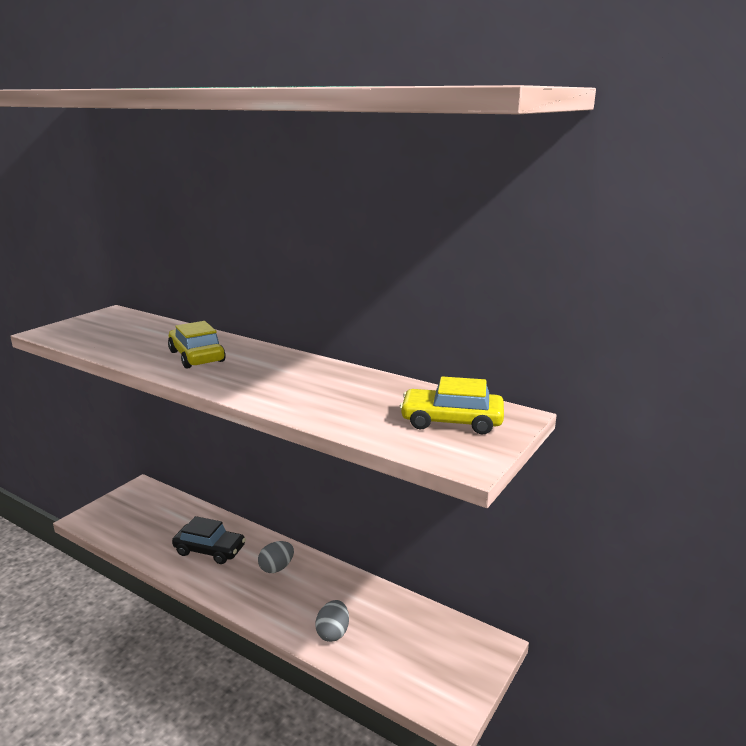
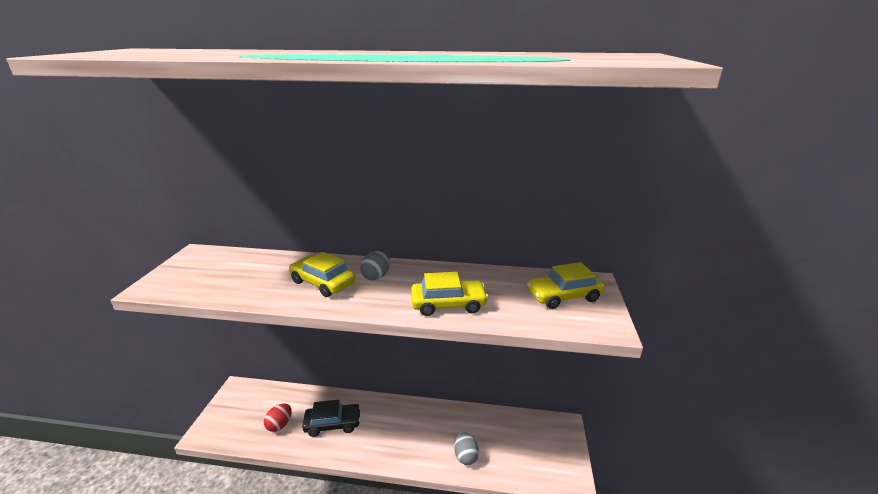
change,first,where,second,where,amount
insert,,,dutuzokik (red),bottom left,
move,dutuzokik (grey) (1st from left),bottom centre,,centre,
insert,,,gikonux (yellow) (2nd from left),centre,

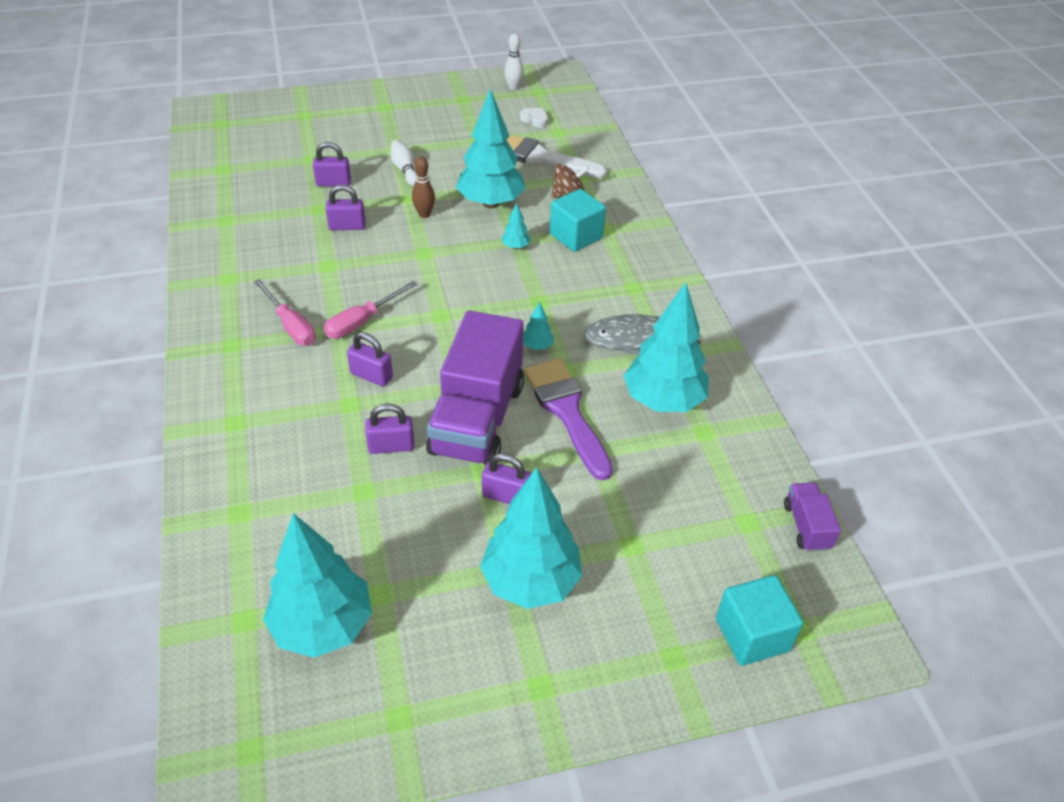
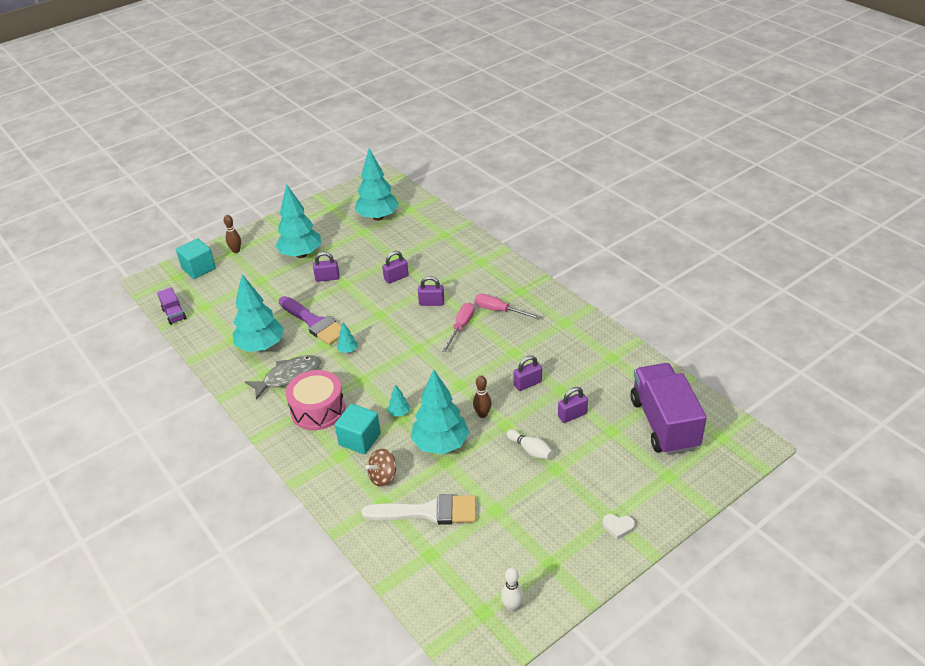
change,first,where,second,where,amount
insert,,,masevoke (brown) (1st from left),middle left,
insert,,,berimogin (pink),centre,
move,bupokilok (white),top centre,,bottom right,
move,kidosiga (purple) (1st from left in the first image),centre,kidosiga (purple) (2nd from left),middle right,

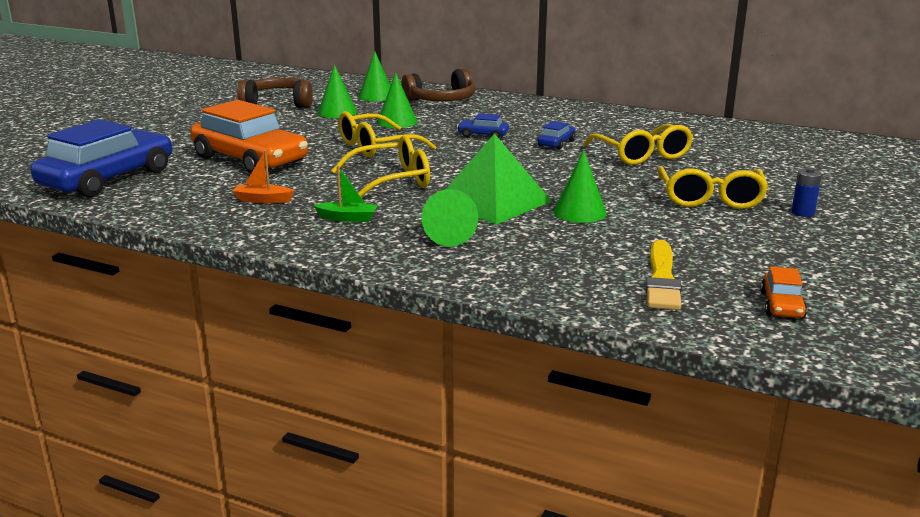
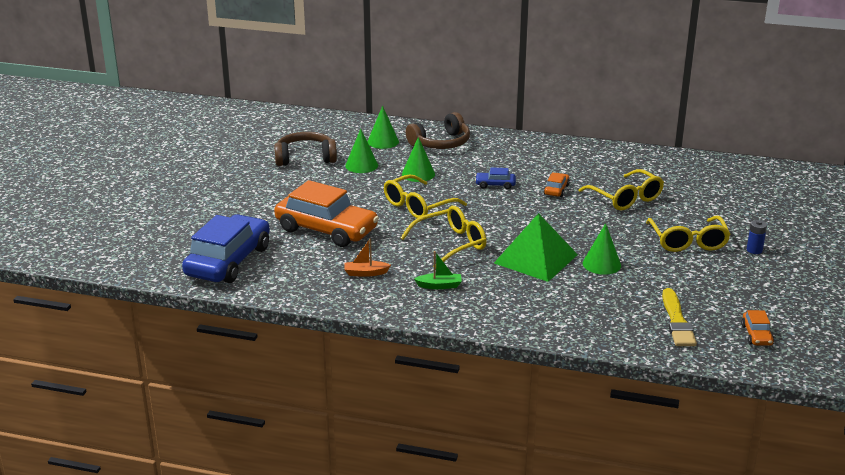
change,first,where,second,where,amount
recolor,gikonux (blue) (3rd from left),top centre,gikonux (orange) (2nd from left),centre,
delete,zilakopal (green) (4th from left),centre,,,

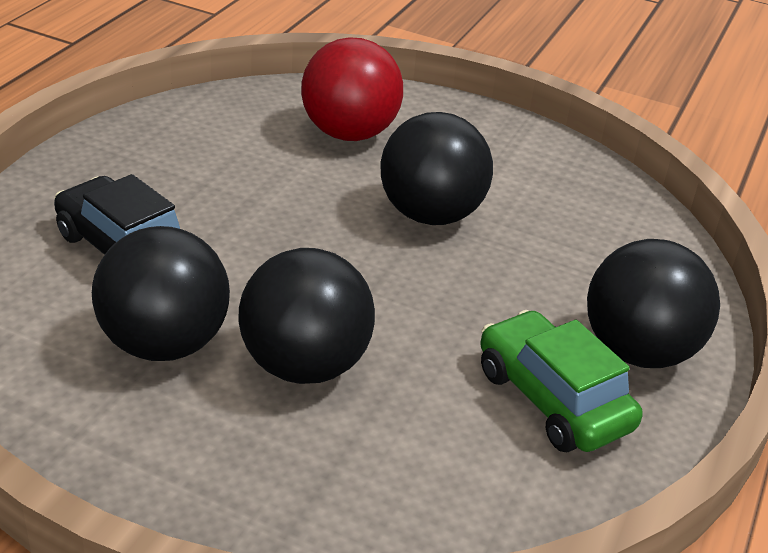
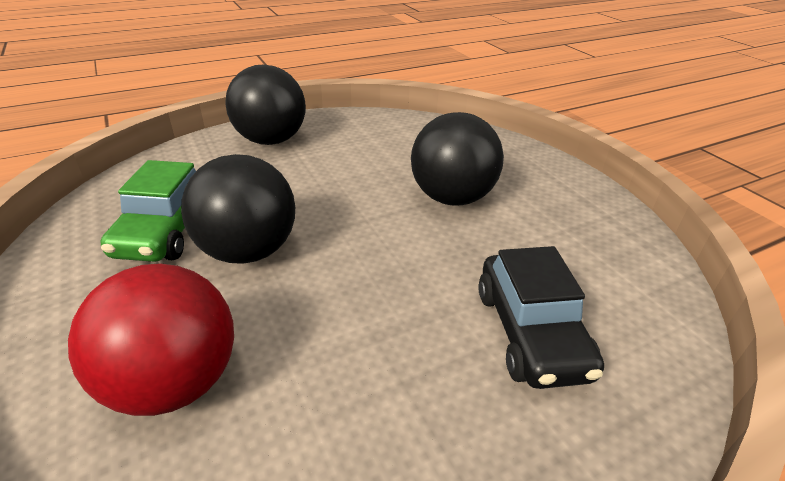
change,first,where,second,where,amount
move,gikonux (green),bottom right,,middle left,
delete,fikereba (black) (1st from left),middle left,,,

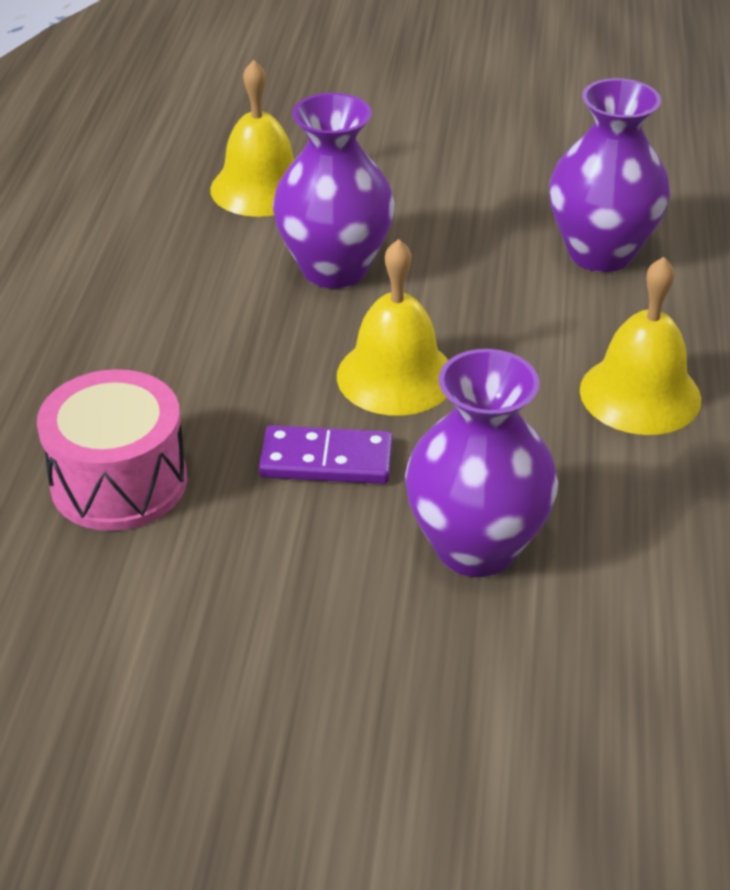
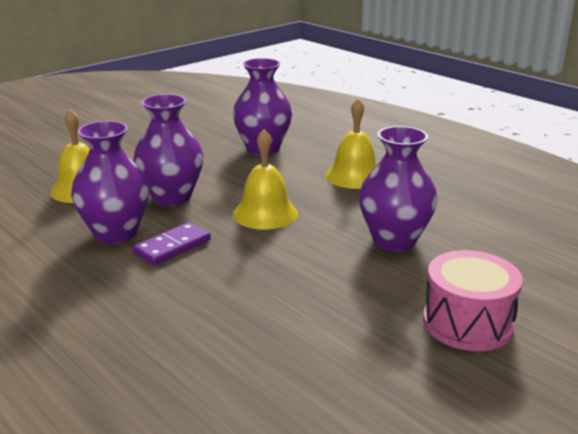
change,first,where,second,where,amount
insert,,,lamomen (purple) (1st from left),middle left,
move,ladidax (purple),centre,,middle left,
move,berimogin (pink),middle left,,bottom right,

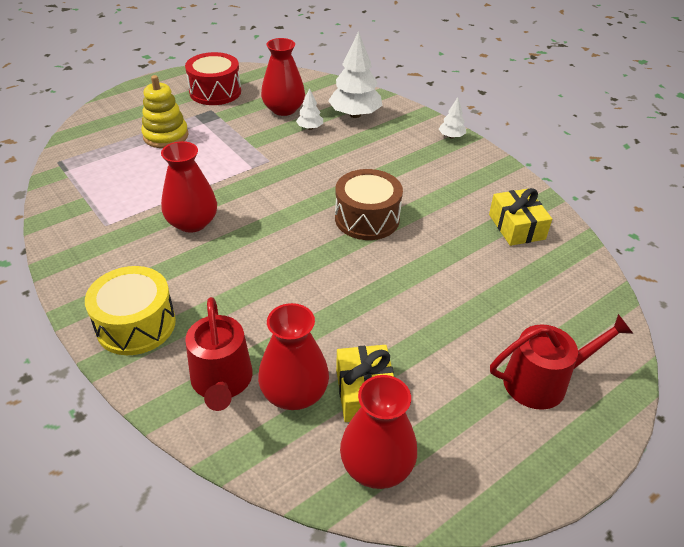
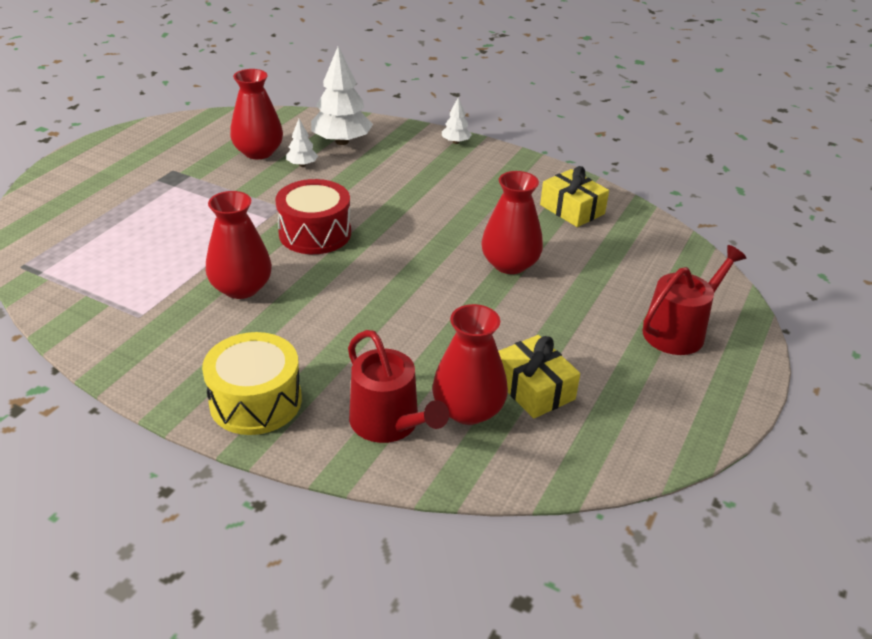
change,first,where,second,where,amount
move,berimogin (red),top left,,centre,
move,lamomen (red) (4th from left),bottom centre,,centre,
delete,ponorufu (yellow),top left,,,
delete,berimogin (brown),centre,,,

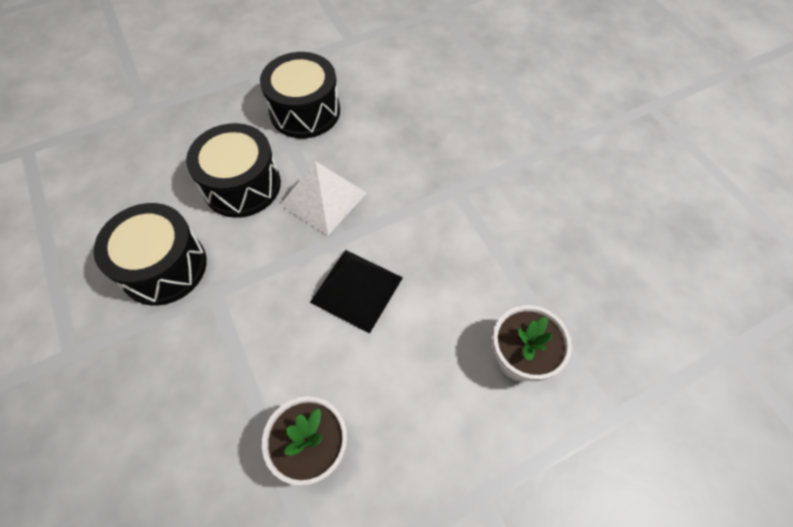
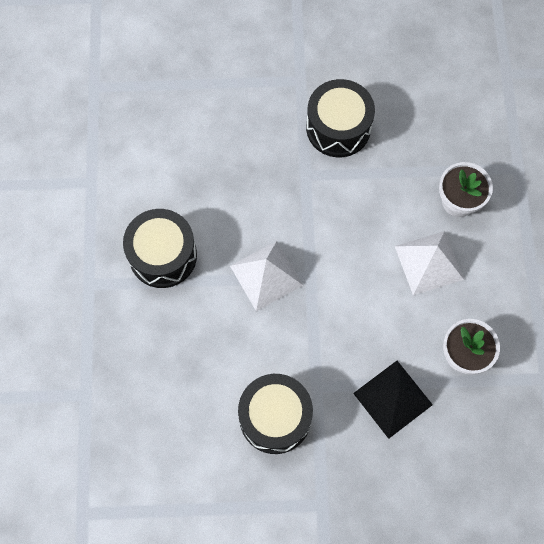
change,first,where,second,where,amount
move,berimogin (black) (2nd from left in the first image),top left,berimogin (black) (3rd from left),top centre,
move,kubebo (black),centre,,bottom right,
insert,,,kubebo (white) (2nd from left),middle right,

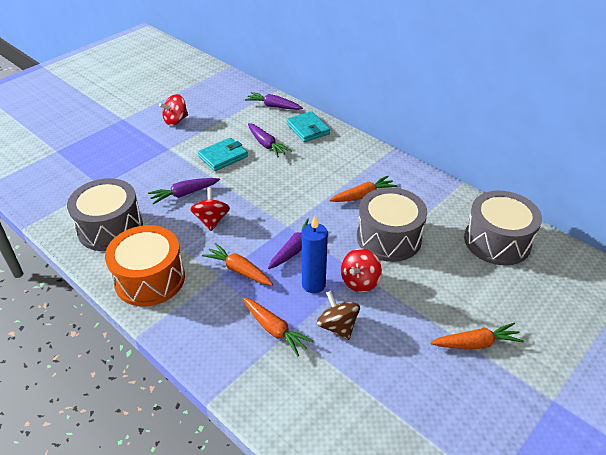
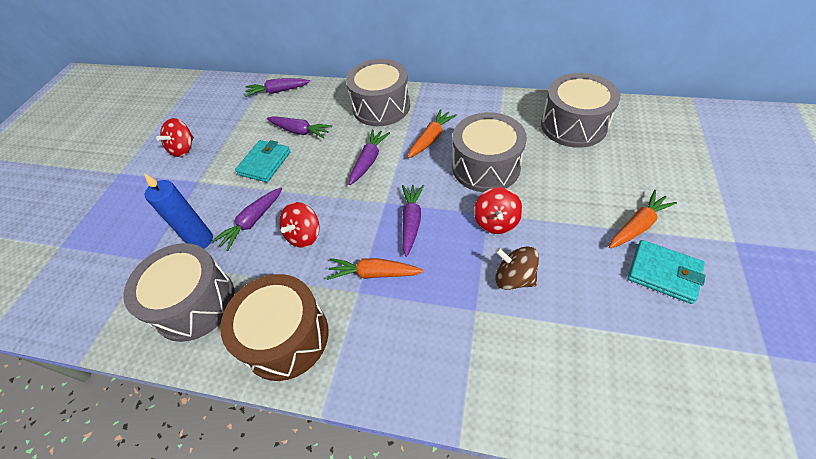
change,first,where,second,where,amount
move,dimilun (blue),centre,,middle left,
recolor,berimogin (orange),middle left,berimogin (brown),bottom centre,
rotate,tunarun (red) (2nd from left),centre,,centre,120 degrees counterclockwise
insert,,,berimogin (grey) (2nd from left),top centre,
insert,,,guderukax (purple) (4th from left),centre,
move,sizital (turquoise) (2nd from left),top centre,,middle right,
delete,guderukax (orange) (2nd from left),bottom centre,,,

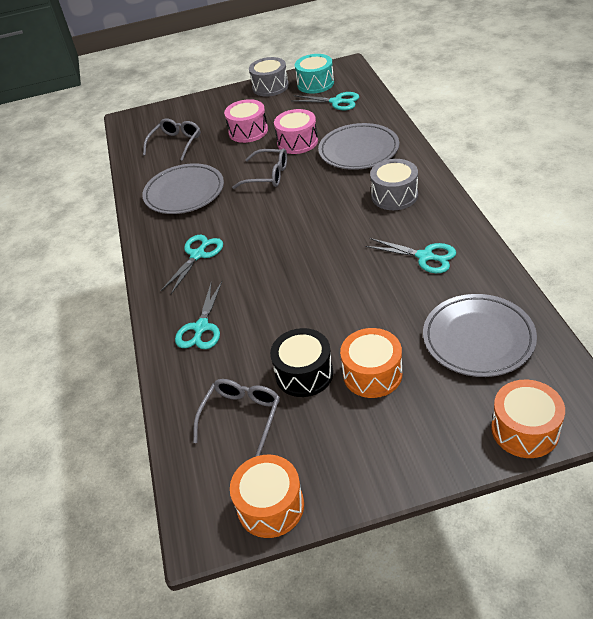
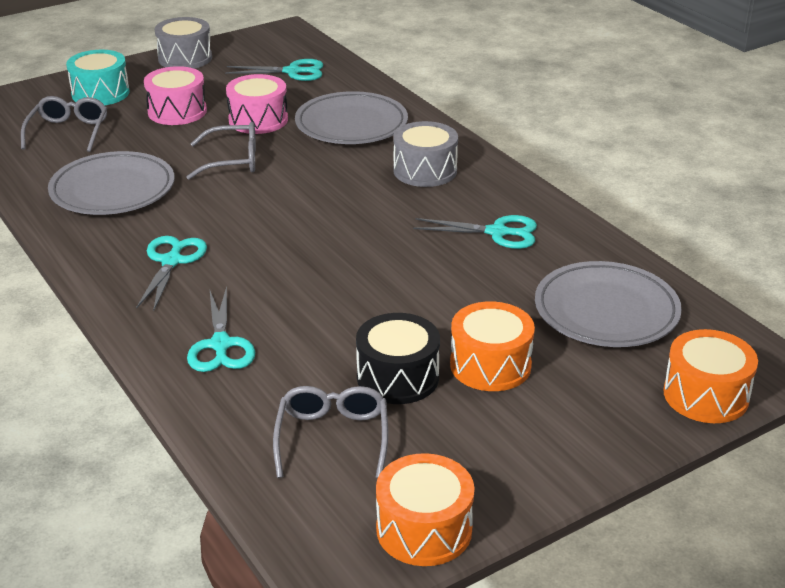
change,first,where,second,where,amount
move,berimogin (turquoise),top centre,,top left,

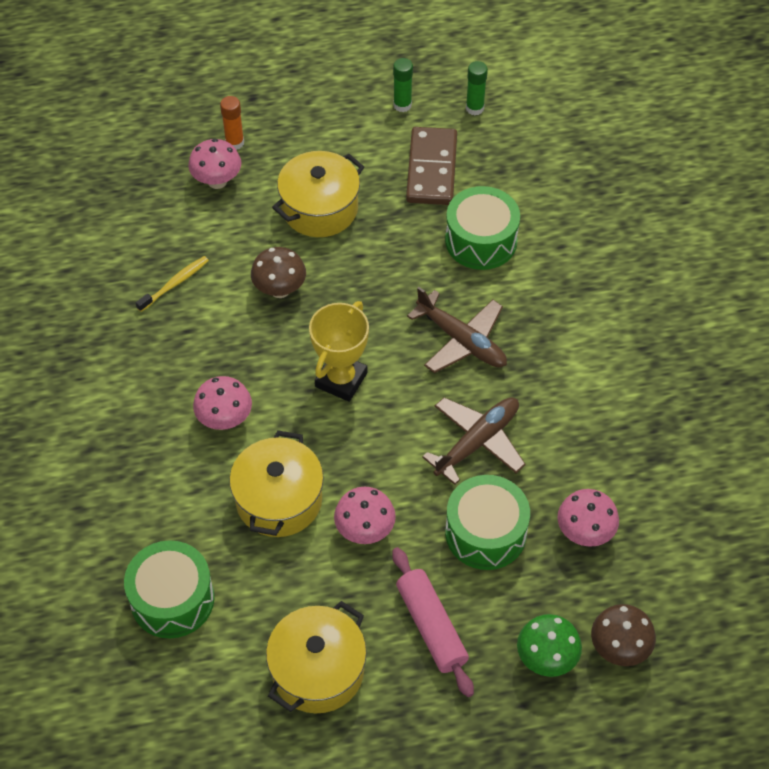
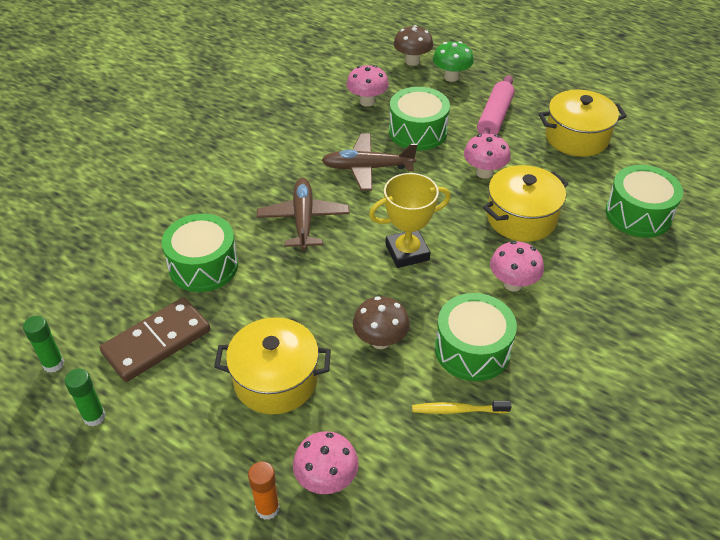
change,first,where,second,where,amount
insert,,,berimogin (green) (3rd from left),centre,

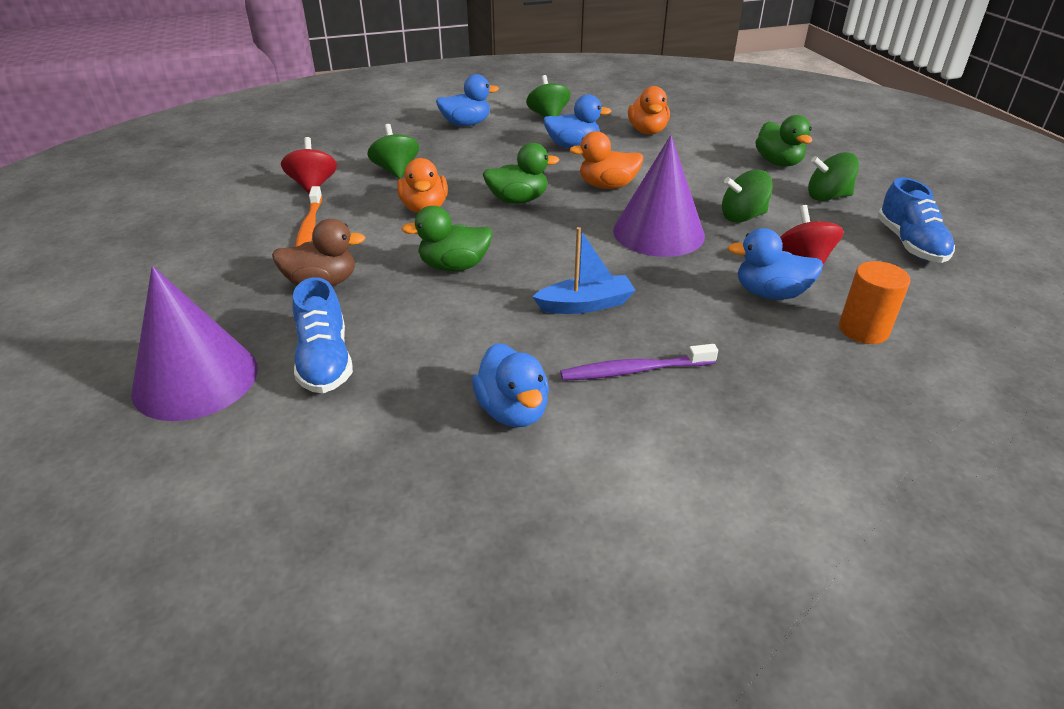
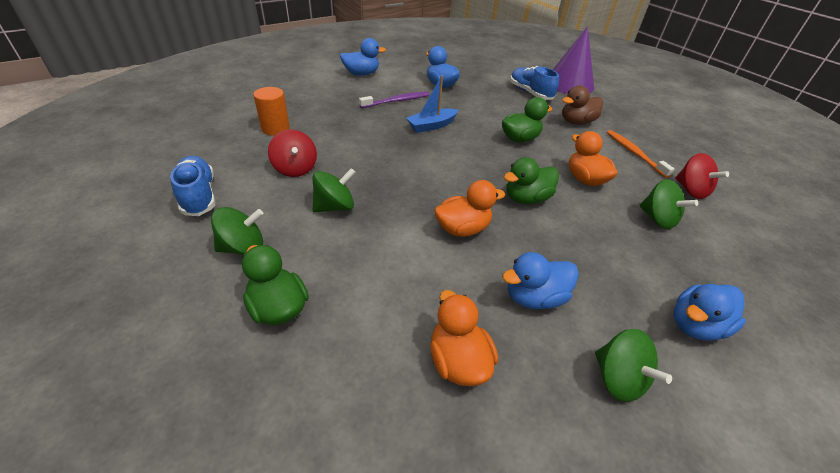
change,first,where,second,where,amount
move,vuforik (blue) (4th from left in the first image),middle right,vuforik (blue) (1st from left),top centre,
delete,zilakopal (purple) (2nd from left),top centre,,,

